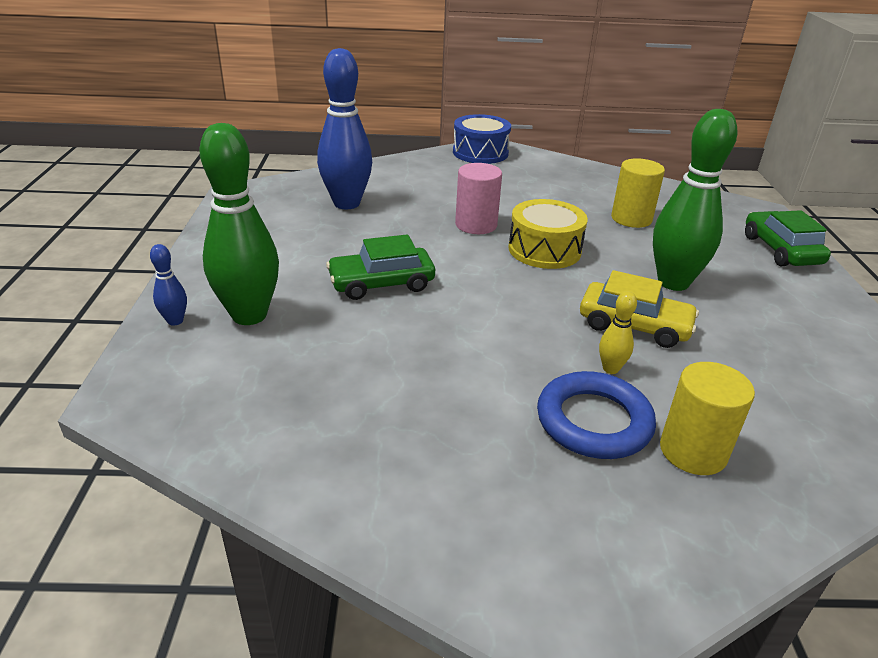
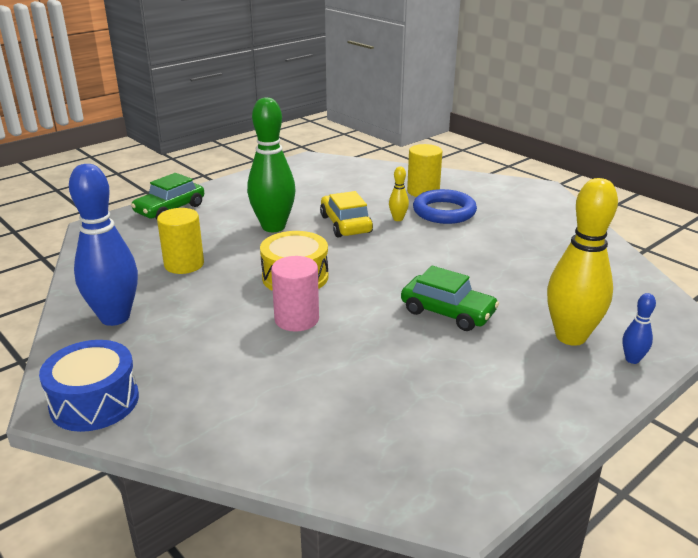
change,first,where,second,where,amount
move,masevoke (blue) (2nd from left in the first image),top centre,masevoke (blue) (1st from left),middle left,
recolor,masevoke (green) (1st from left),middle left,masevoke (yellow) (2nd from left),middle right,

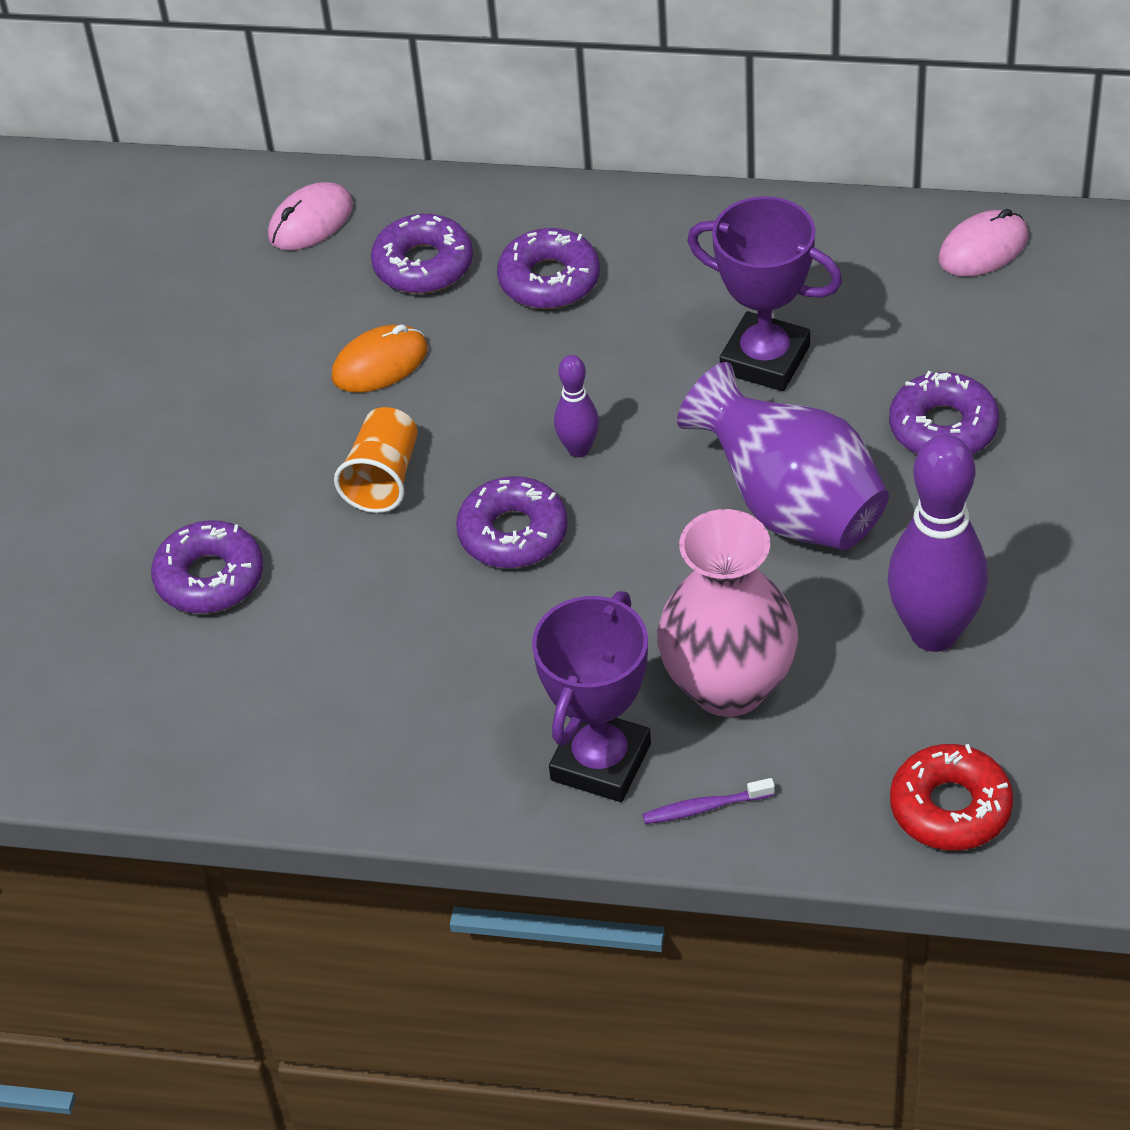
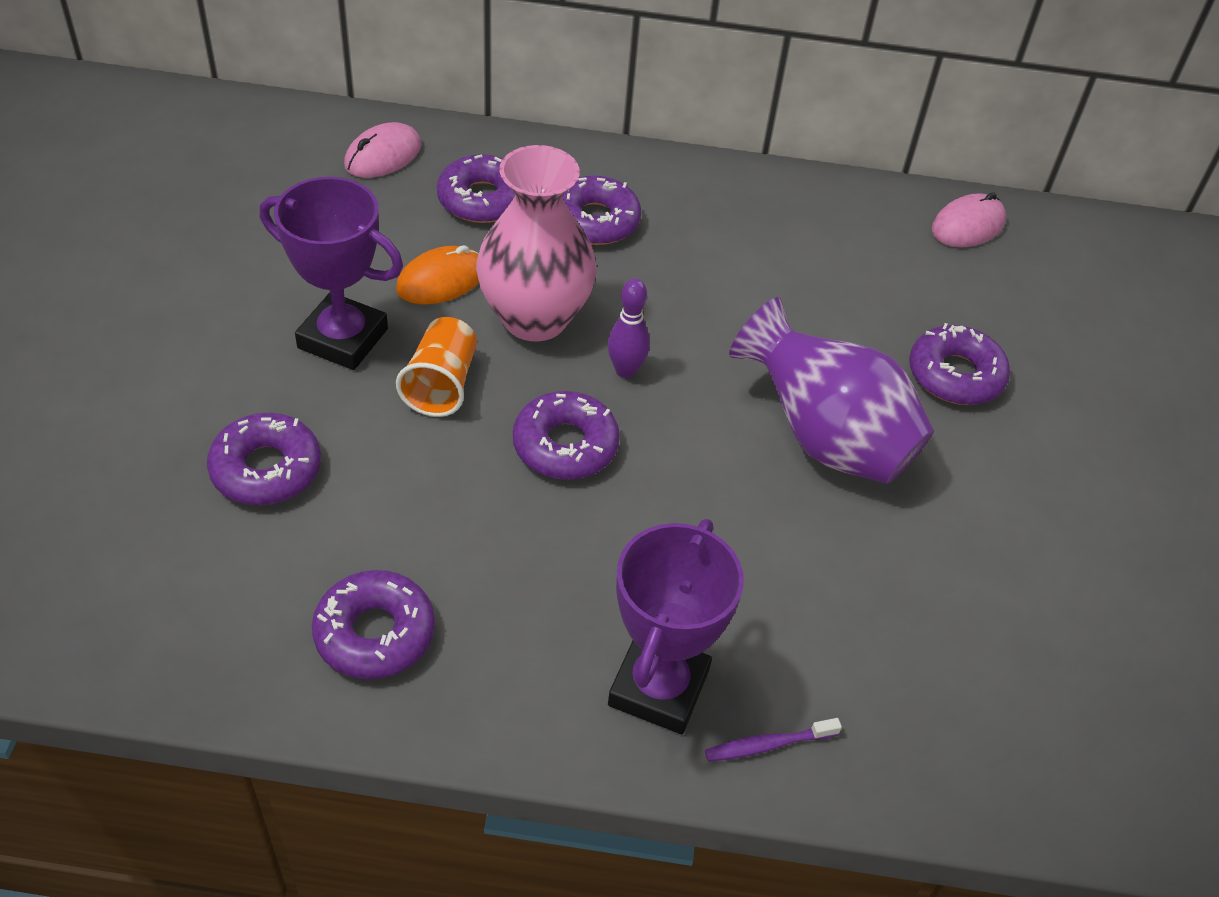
change,first,where,second,where,amount
move,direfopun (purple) (2nd from left in the first image),top right,direfopun (purple) (1st from left),top left,
insert,,,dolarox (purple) (2nd from left),bottom left,
move,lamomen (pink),centre,,top centre,
delete,masevoke (purple) (2nd from left),middle right,,,
delete,dolarox (red),bottom right,,,

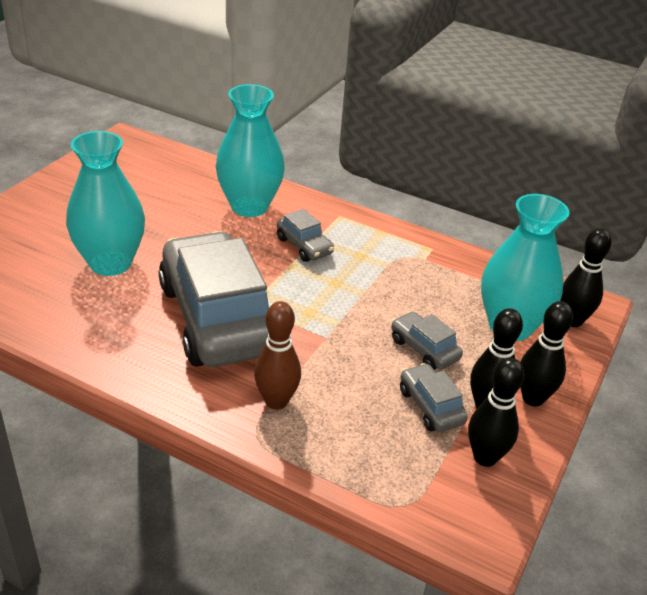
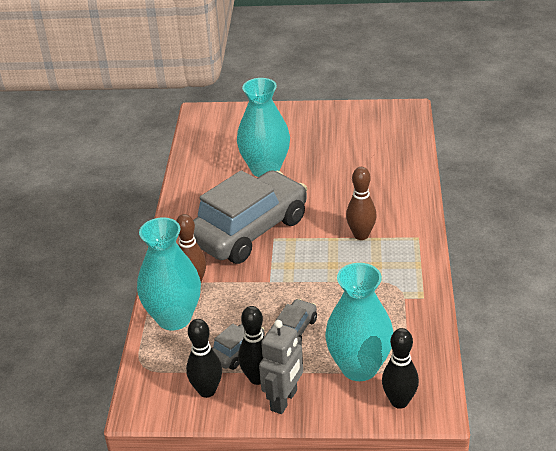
change,first,where,second,where,amount
move,lamomen (turquoise) (2nd from left in the first image),top centre,lamomen (turquoise) (1st from left),middle left,
replace,masevoke (black) (3rd from left),middle right,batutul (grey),bottom centre,
replace,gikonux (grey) (2nd from left),centre,masevoke (brown) (2nd from left),centre,

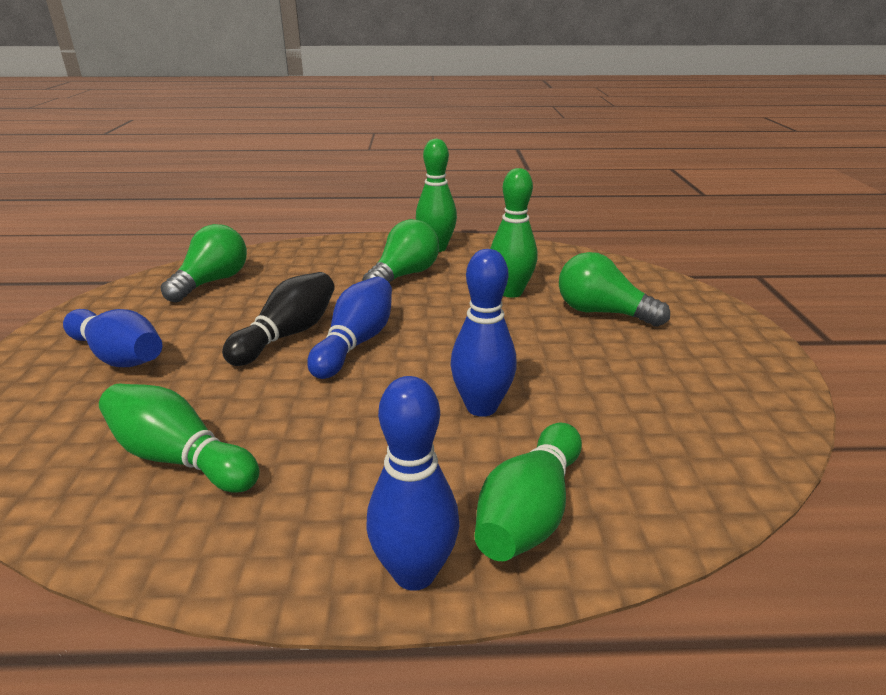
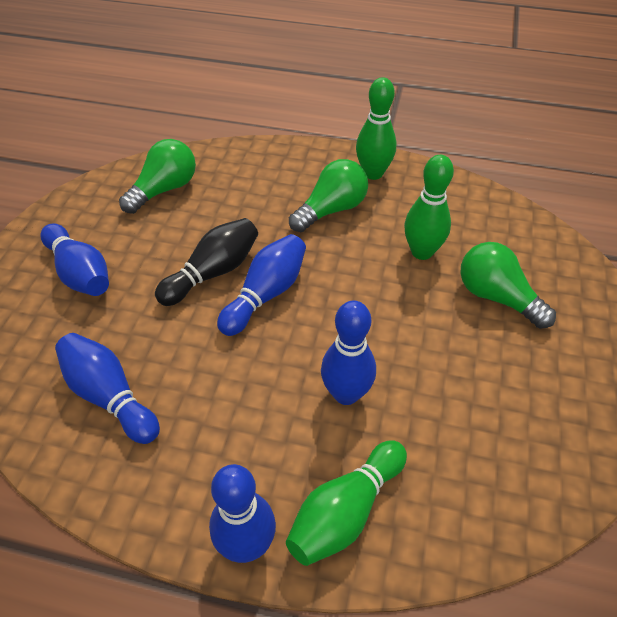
change,first,where,second,where,amount
recolor,masevoke (green) (1st from left),middle left,masevoke (blue) (2nd from left),middle left,

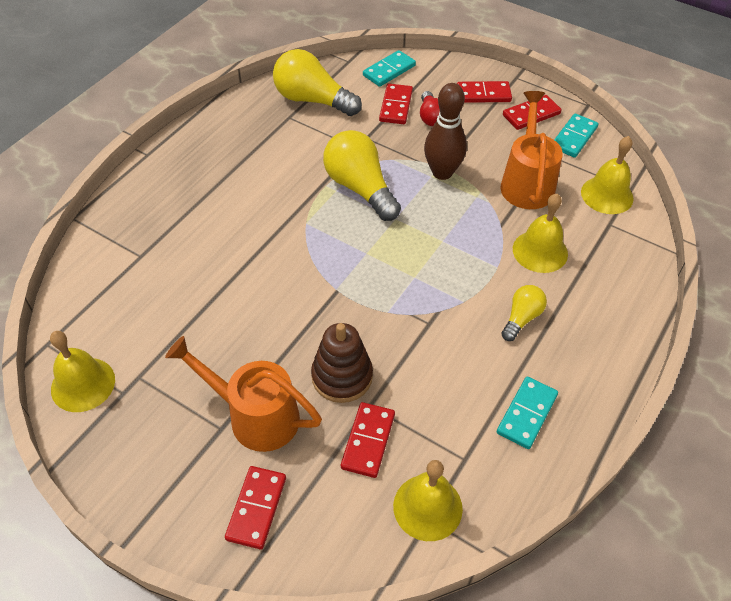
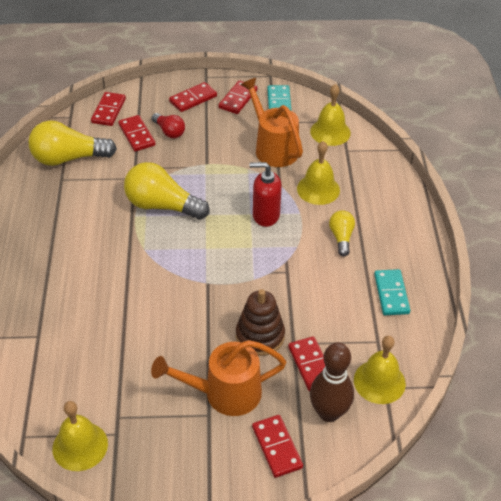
change,first,where,second,where,amount
recolor,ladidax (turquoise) (1st from left),top centre,ladidax (red) (1st from left),top left,
insert,,,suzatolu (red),centre,
move,masevoke (brown),top centre,,bottom centre,

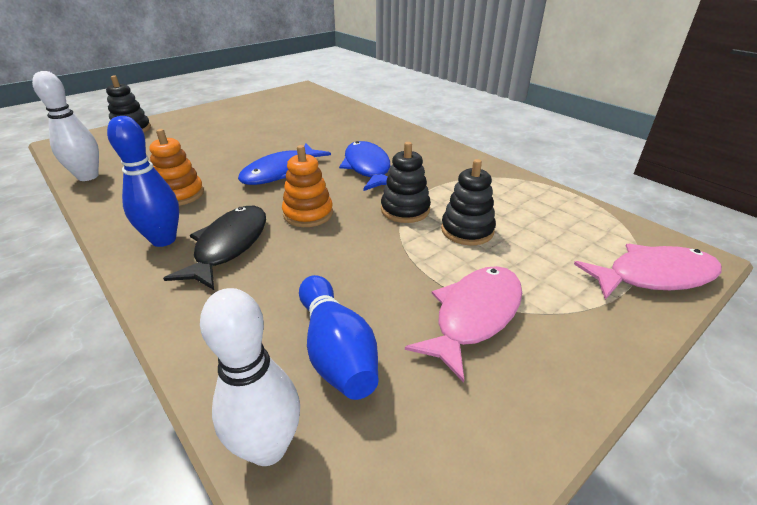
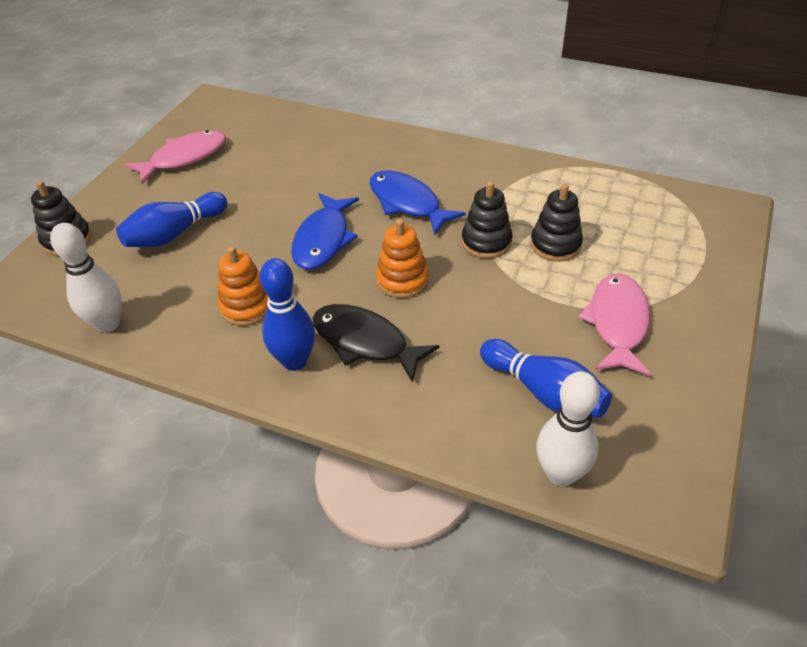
change,first,where,second,where,amount
insert,,,masevoke (blue) (1st from left),middle left,
move,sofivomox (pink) (2nd from left in the first image),middle right,sofivomox (pink) (1st from left),top left,
rotate,sofivomox (black),middle left,,centre,45 degrees counterclockwise

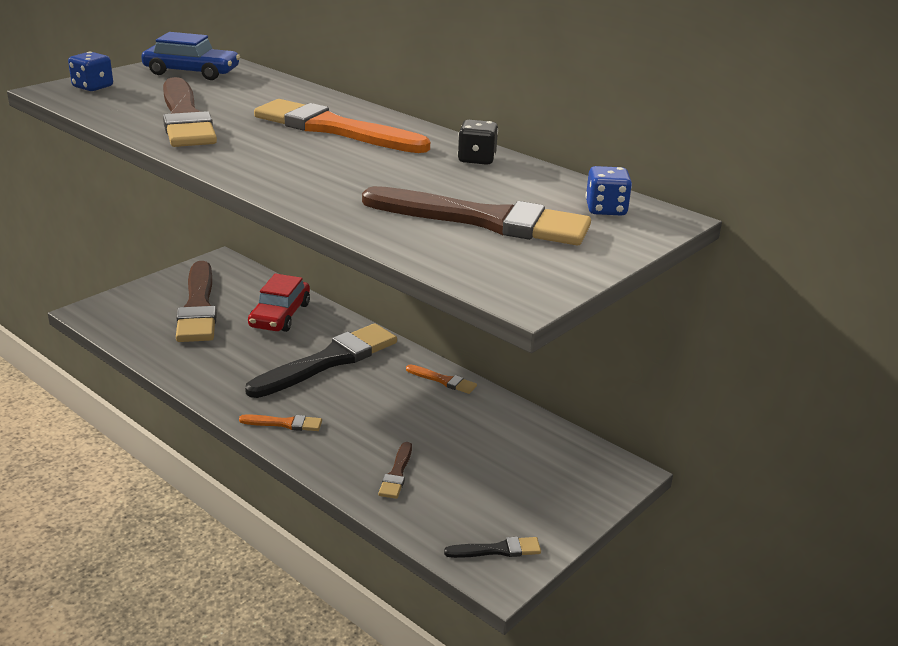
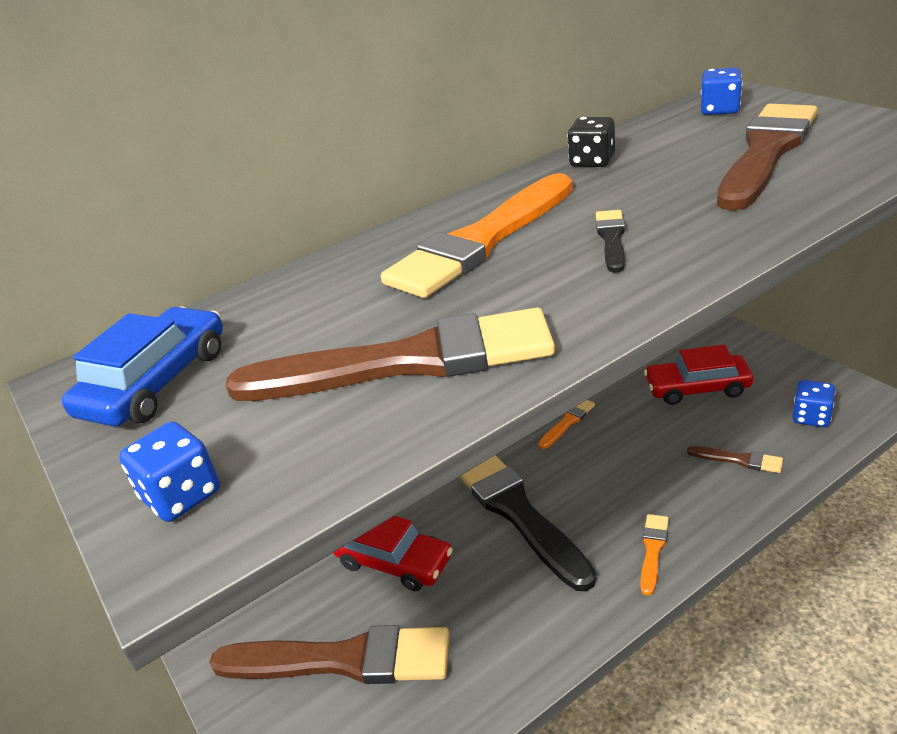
change,first,where,second,where,amount
move,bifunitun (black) (2nd from left),bottom centre,,top right,
insert,,,gikonux (red) (2nd from left),middle right,
insert,,,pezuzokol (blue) (3rd from left),middle right,

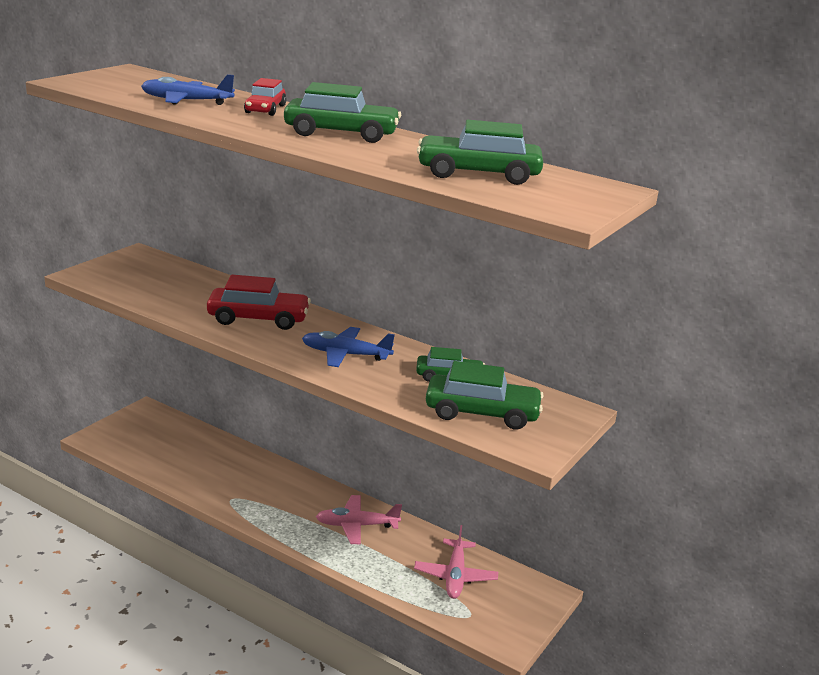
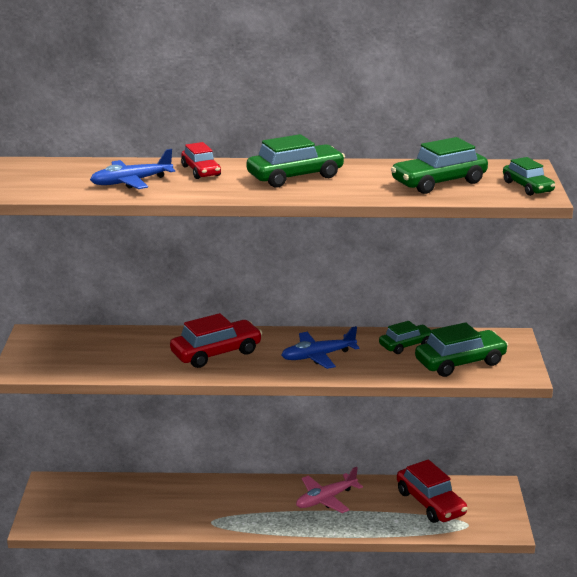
change,first,where,second,where,amount
replace,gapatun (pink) (2nd from left),bottom centre,gikonux (red) (3rd from left),bottom right,
insert,,,gikonux (green) (5th from left),top right,

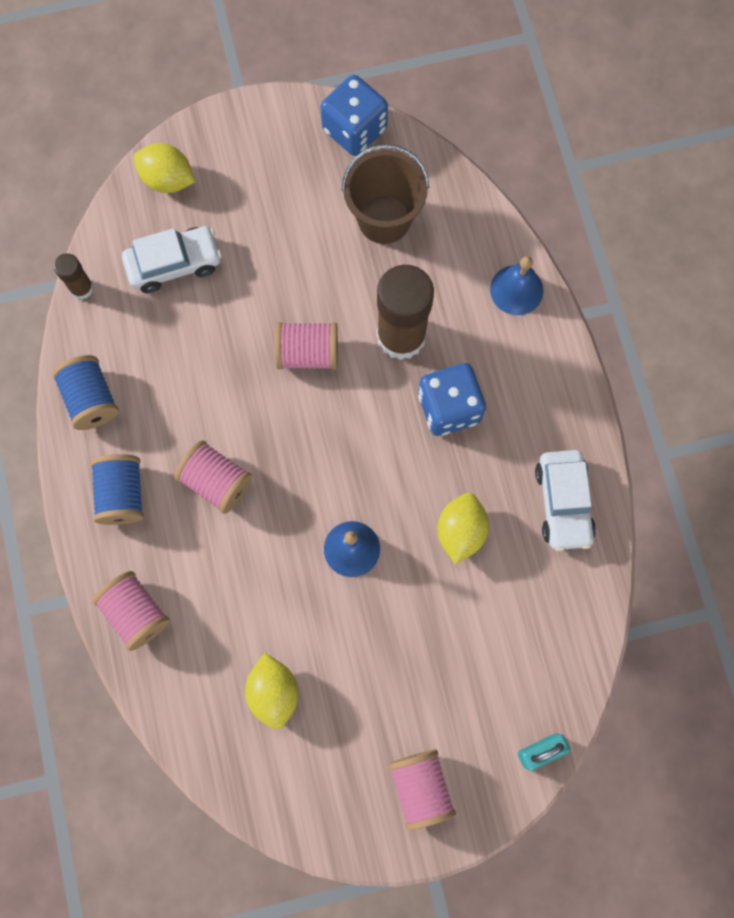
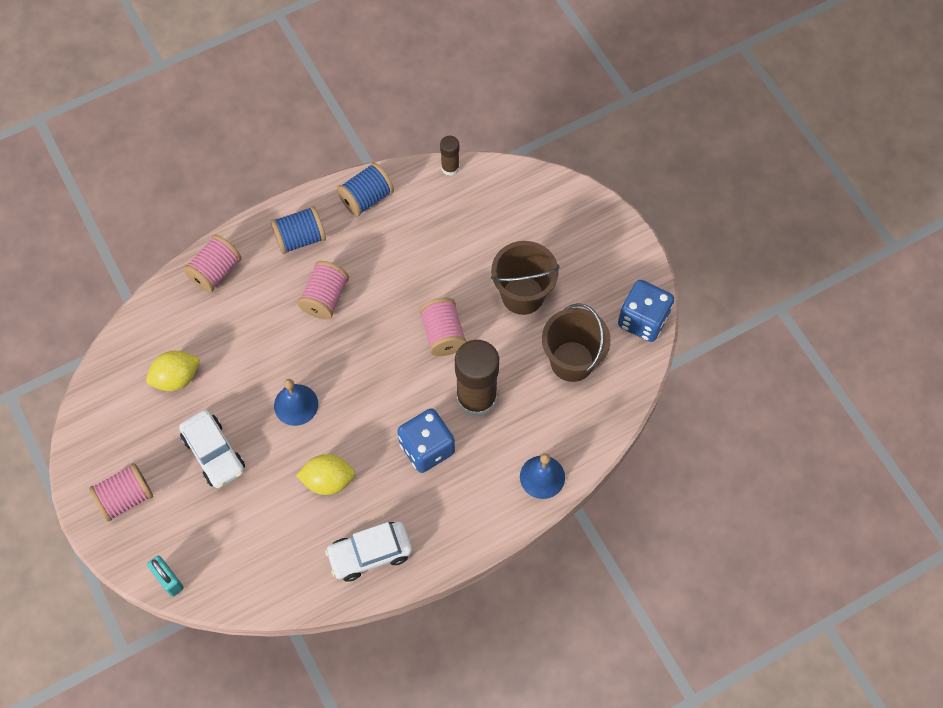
change,first,where,second,where,amount
move,gikonux (white) (1st from left),top left,,middle left,
insert,,,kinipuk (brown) (1st from left),centre,
delete,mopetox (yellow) (1st from left),top left,,,

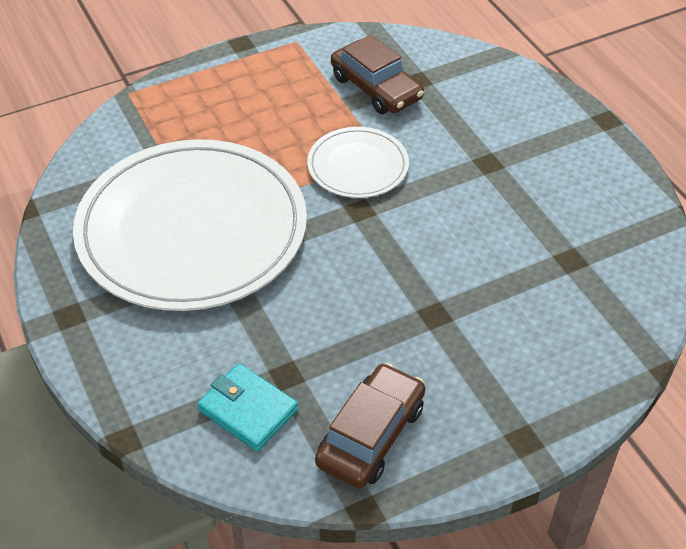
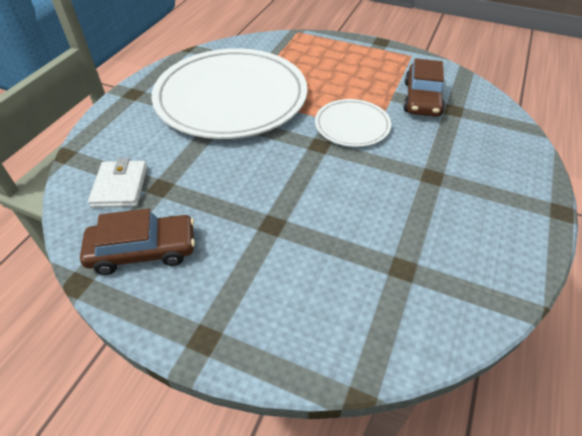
change,first,where,second,where,amount
recolor,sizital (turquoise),bottom centre,sizital (white),middle left,

